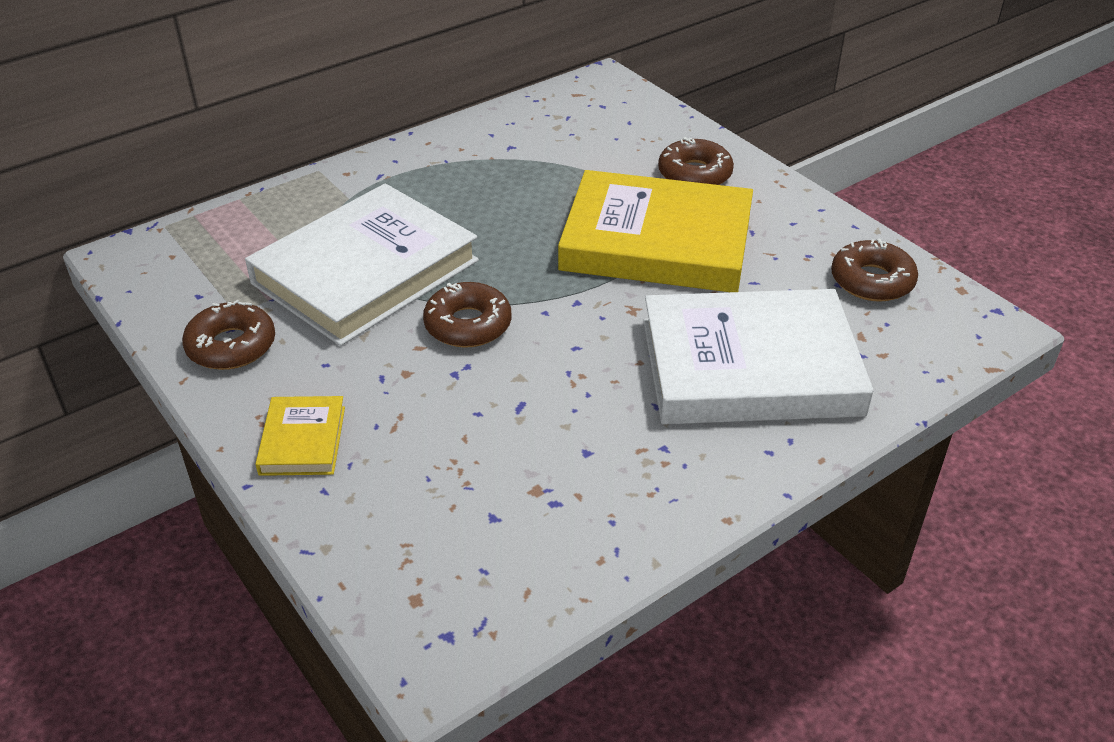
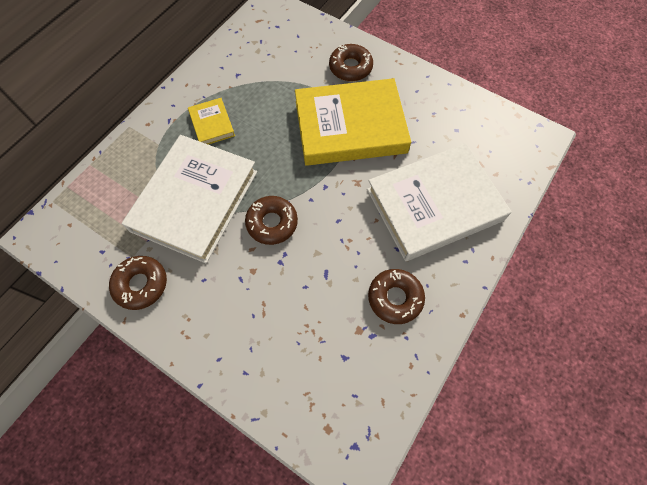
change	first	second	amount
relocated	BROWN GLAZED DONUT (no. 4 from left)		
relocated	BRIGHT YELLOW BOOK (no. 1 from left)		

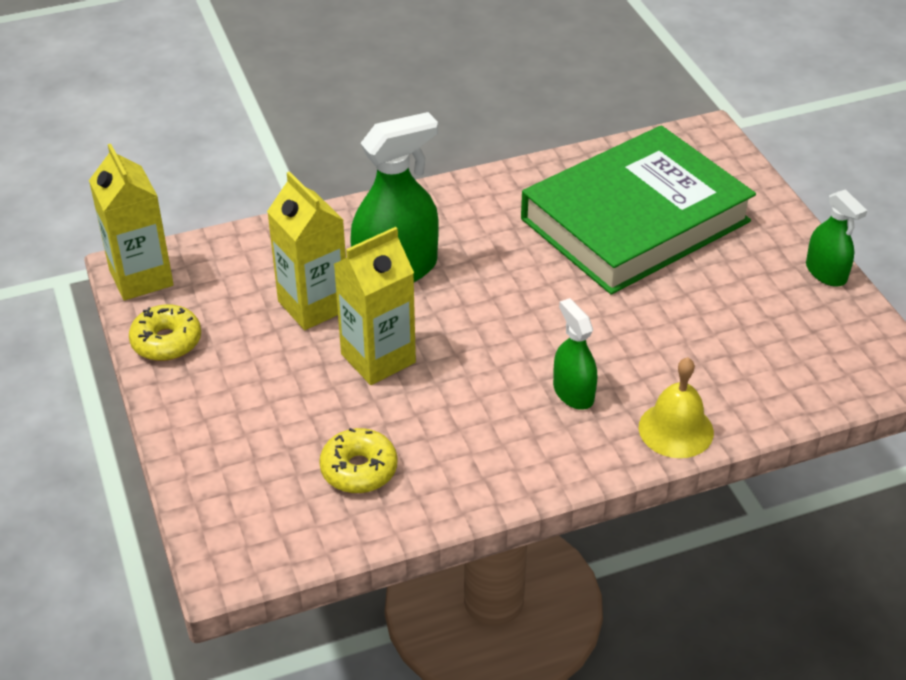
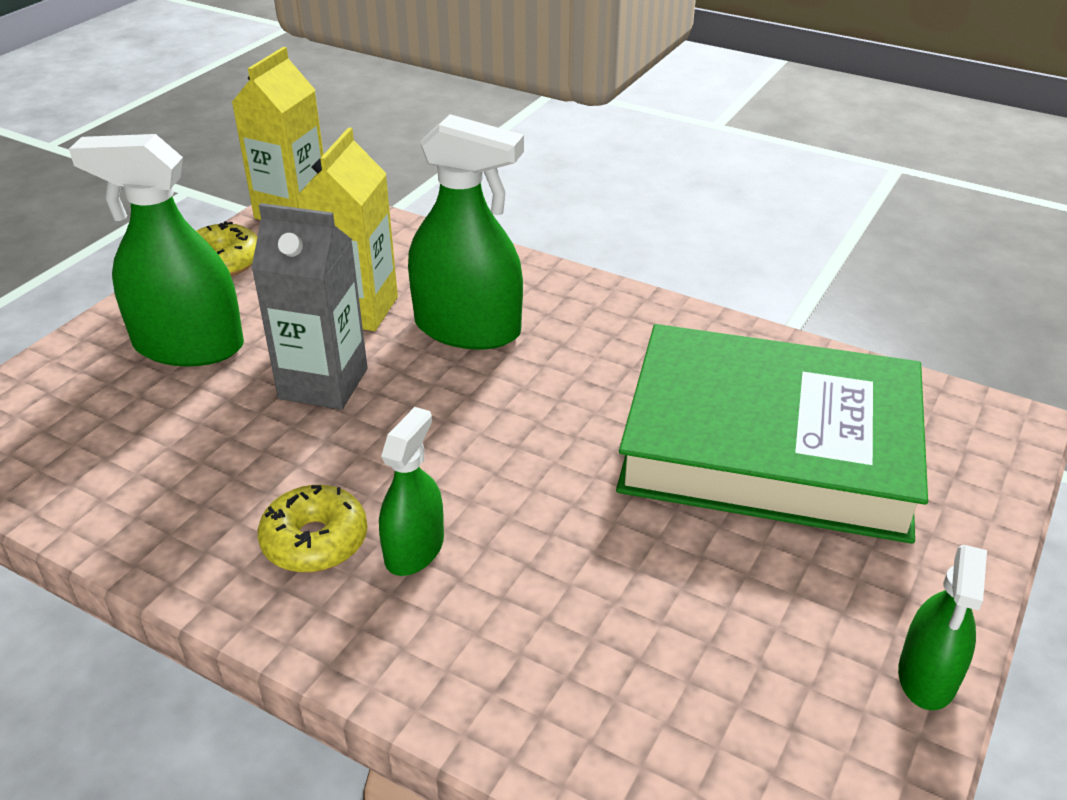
change	first	second	amount
colour	BRIGHT YELLOW CARTON (no. 3 from left)	GRAY CARTON	
missing	BRIGHT YELLOW HAND BELL		
relocated	BRIGHT YELLOW GLAZED DONUT (no. 2 from left)		
appeared		LEAF-GREEN SPRAYER (no. 1 from left)	

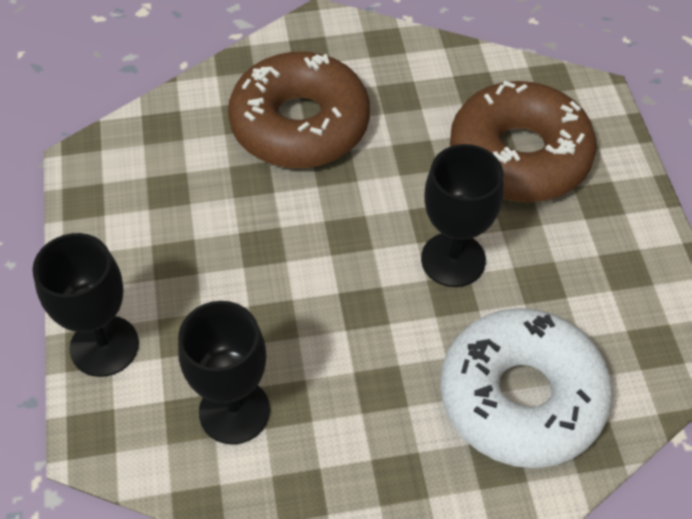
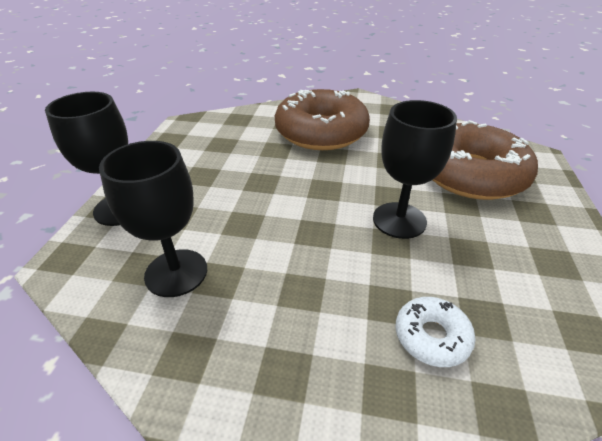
change	first	second	amount
size	SNOW-WHITE GLAZED DONUT		x0.45

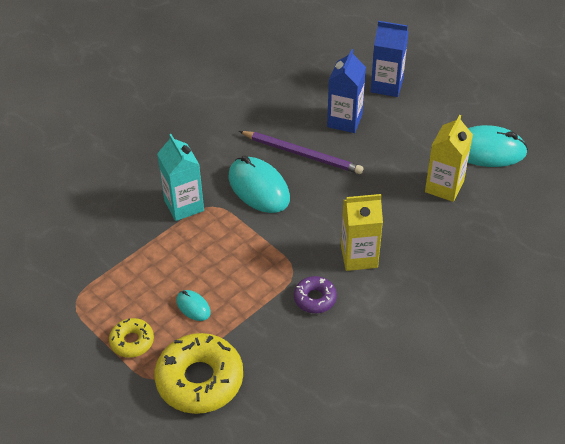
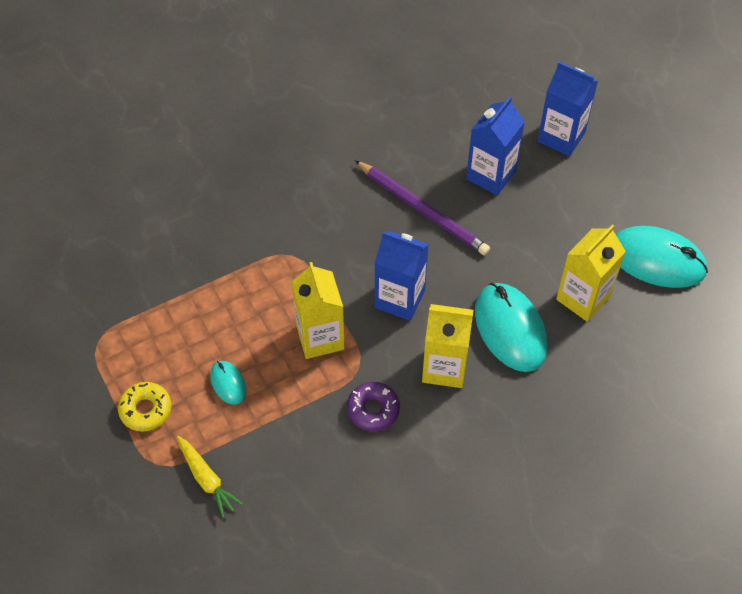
change	first	second	amount
missing	TEAL CARTON		
relocated	TEAL COMPUTER MOUSE (no. 2 from left)		
exchanged	BRIGHT YELLOW GLAZED DONUT (no. 2 from left)	BRIGHT YELLOW CARROT	
appeared		BLUE CARTON (no. 1 from left)	
appeared		BRIGHT YELLOW CARTON (no. 1 from left)	

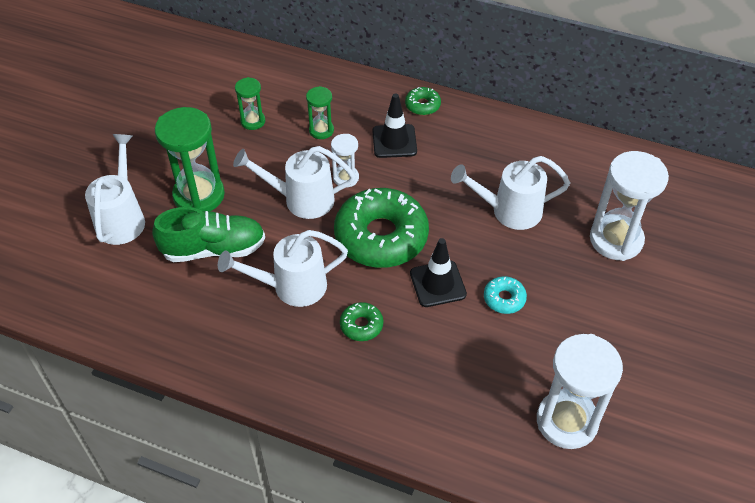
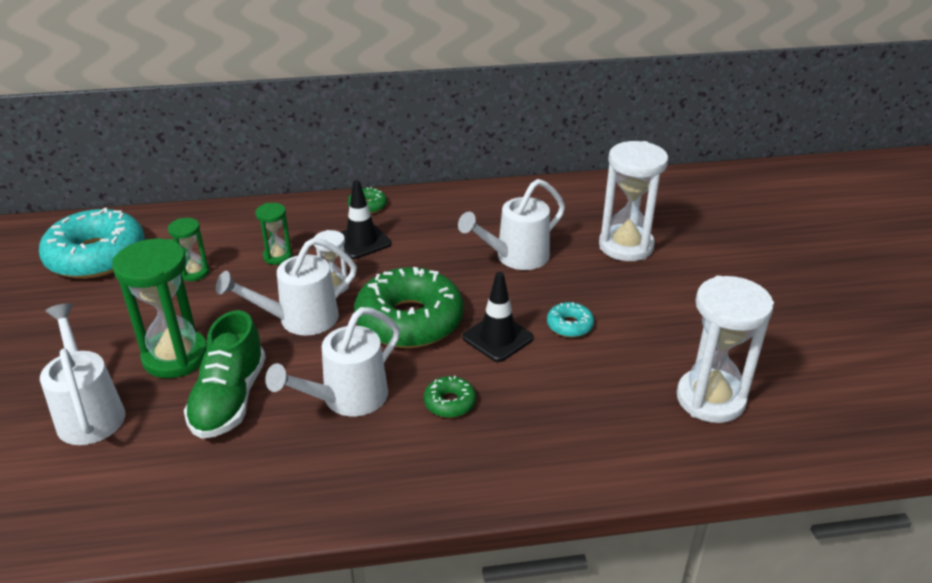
change	first	second	amount
spun	LEAF-GREEN LACE-UP SHOE		135 degrees clockwise
appeared		TEAL GLAZED DONUT (no. 1 from left)	

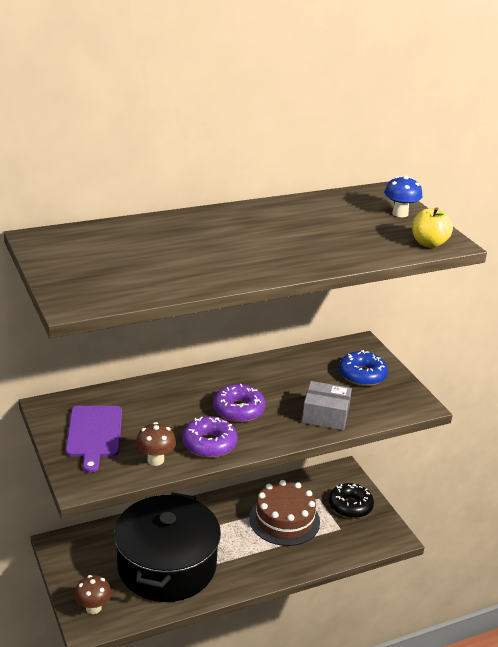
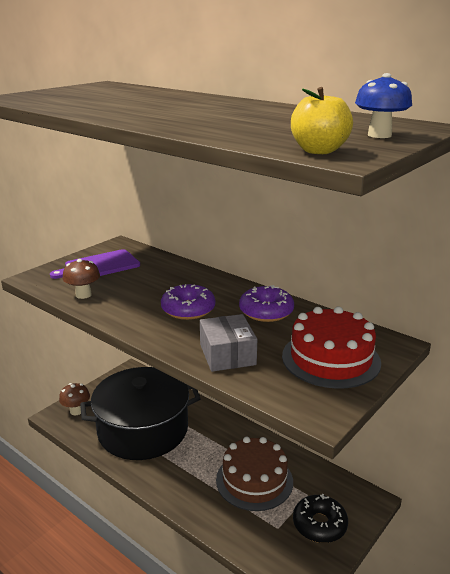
change	first	second	amount
exchanged	BLUE GLAZED DONUT	RED LAYER CAKE	
relocated	VIOLET GLAZED DONUT (no. 1 from left in the first image)	VIOLET GLAZED DONUT (no. 2 from left)	

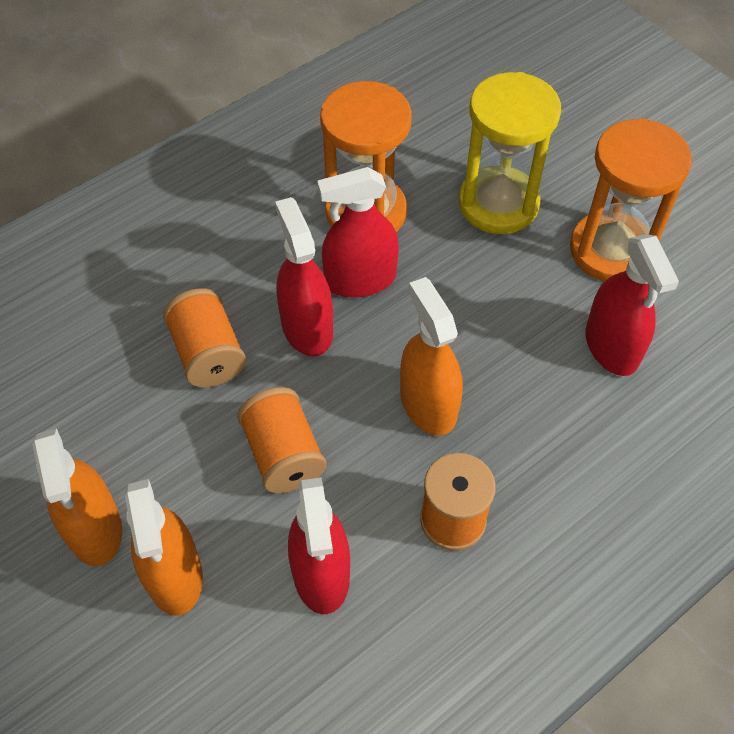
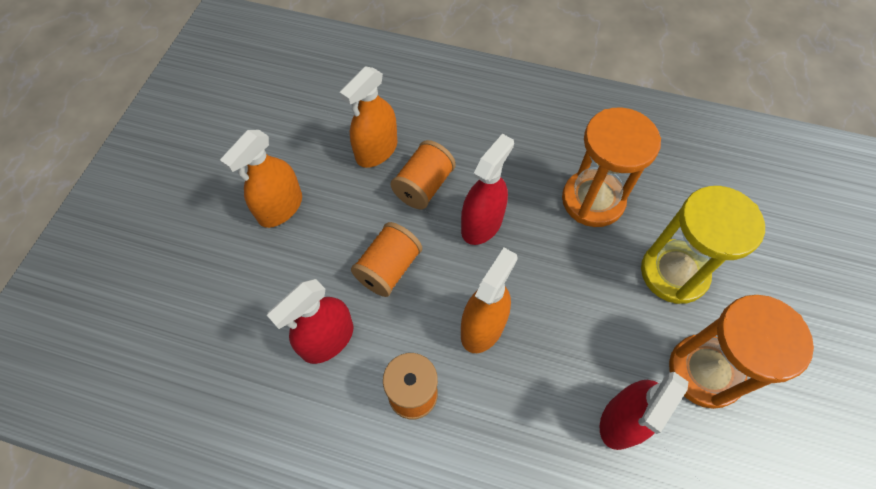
change	first	second	amount
missing	RED SPRAYER (no. 3 from left)		
relocated	ORANGE SPRAYER (no. 2 from left)		

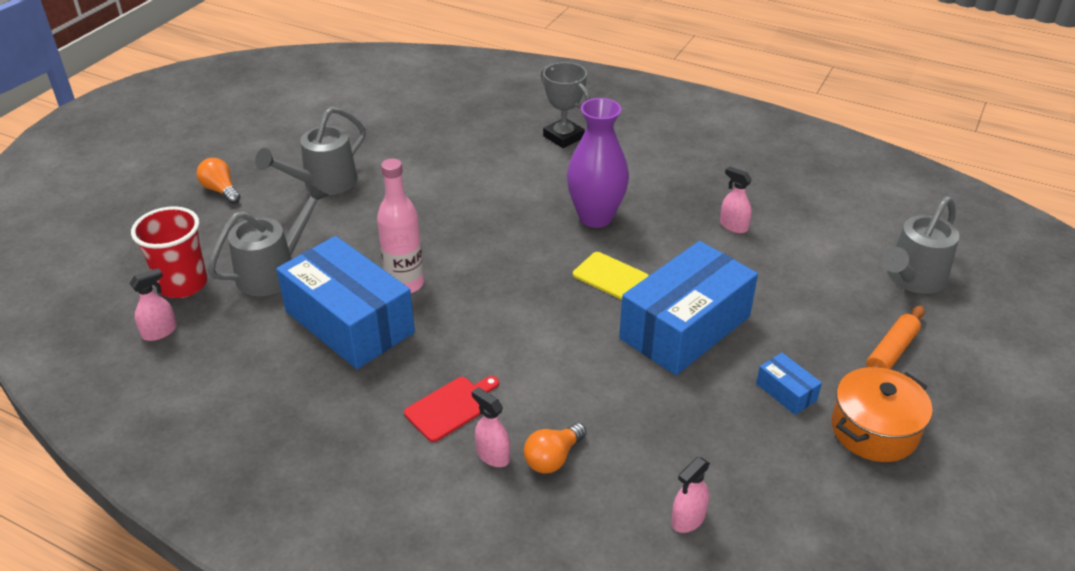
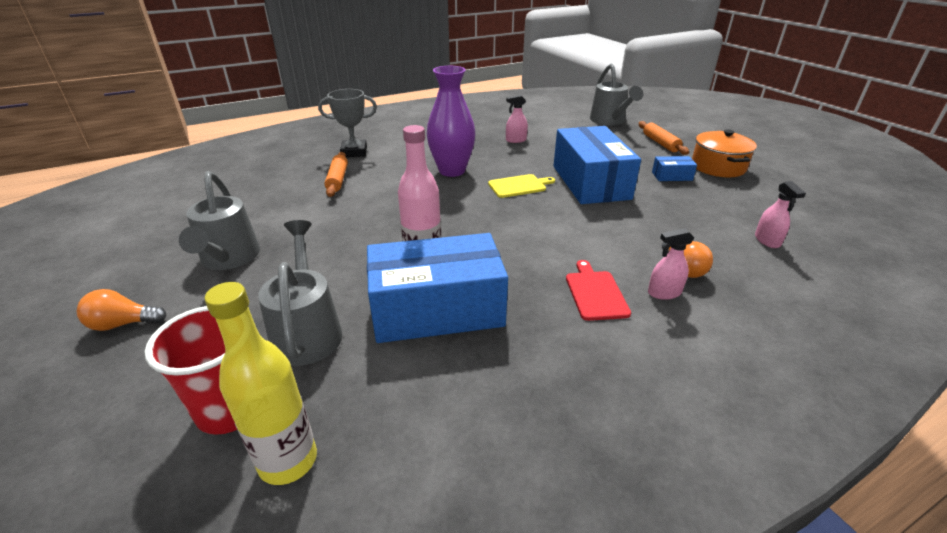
change	first	second	amount
exchanged	ROSE-PINK SPRAYER (no. 1 from left)	BRIGHT YELLOW DRINK BOTTLE	
appeared		ORANGE DOUGH ROLLER (no. 1 from left)	

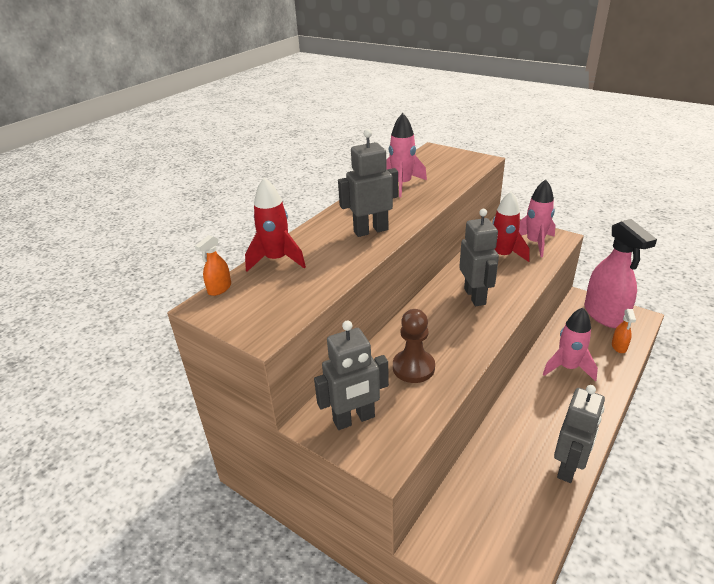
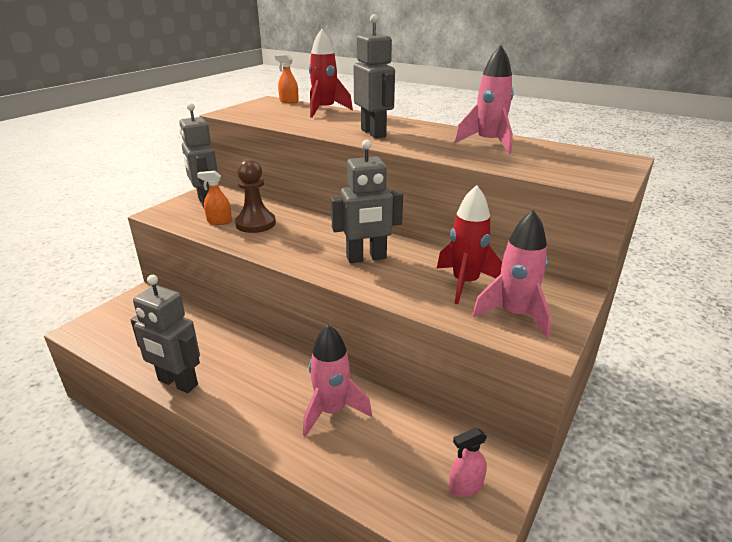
change	first	second	amount
size	ROSE-PINK SPRAYER		x0.41
relocated	ORANGE SPRAYER (no. 2 from left in the first image)	ORANGE SPRAYER (no. 1 from left)	

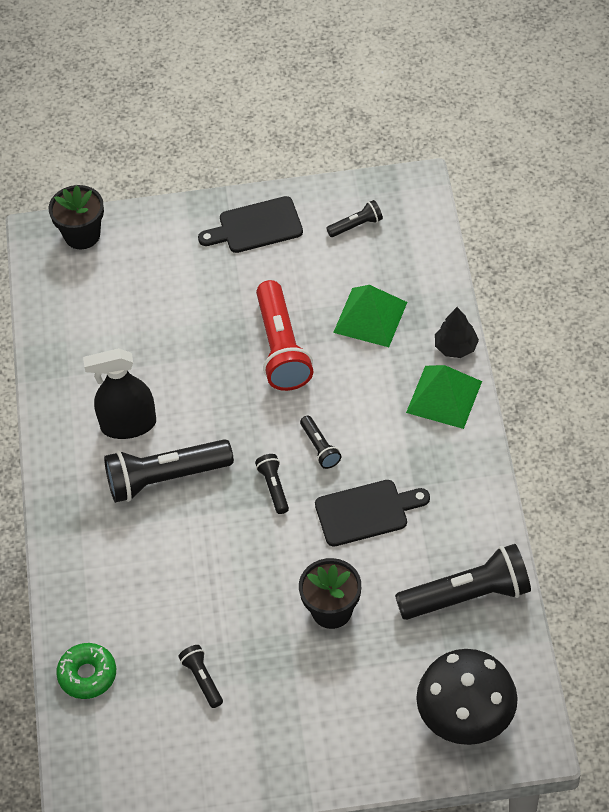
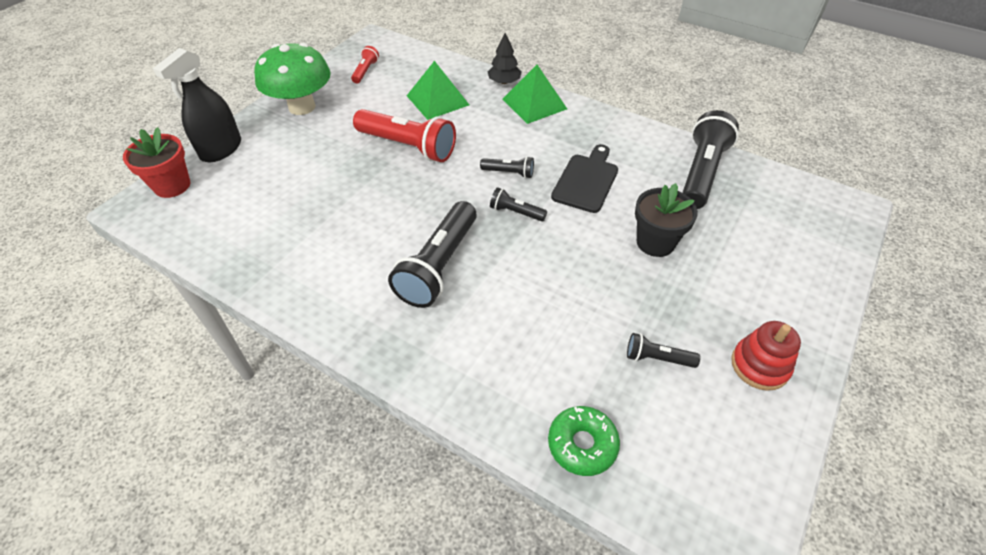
change	first	second	amount
colour	JET-BLACK FLOWER POT (no. 1 from left)	RED FLOWER POT	
exchanged	JET-BLACK BREAD BOARD (no. 1 from left)	LEAF-GREEN MUSHROOM	
colour	JET-BLACK POCKET TORCH (no. 5 from left)	RED POCKET TORCH (no. 1 from left)	
relocated	JET-BLACK SPRAYER		
missing	JET-BLACK MUSHROOM		
appeared		RED RING STACKER	

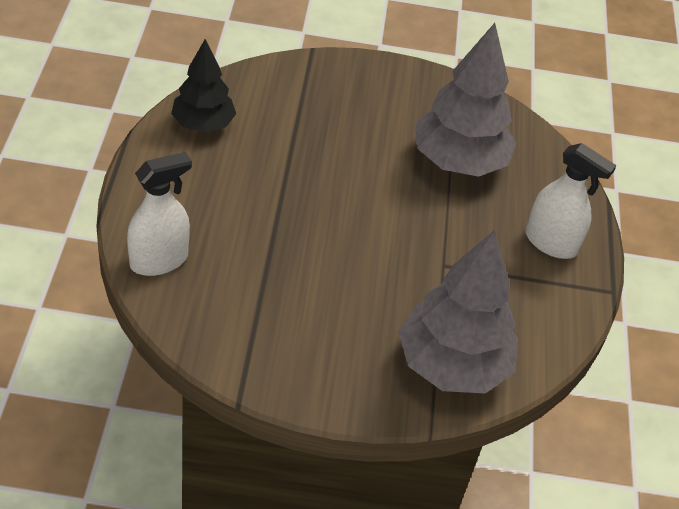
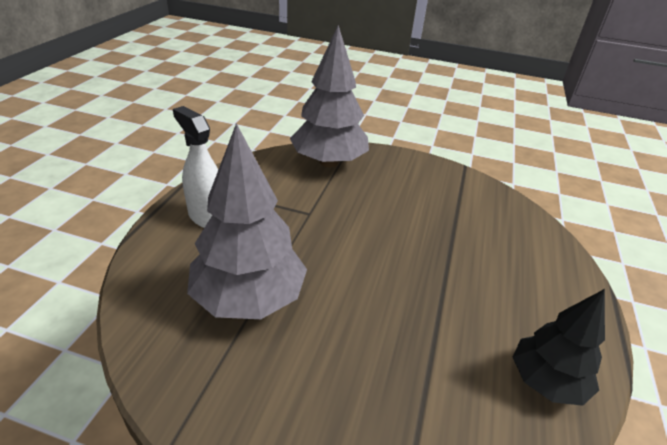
change	first	second	amount
missing	SNOW-WHITE SPRAYER (no. 1 from left)		

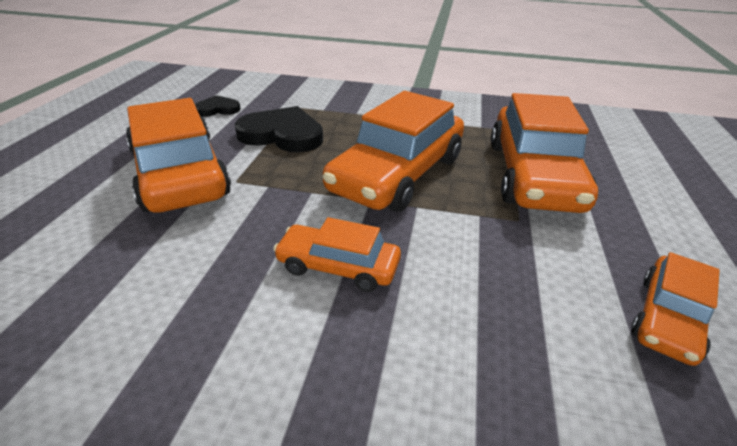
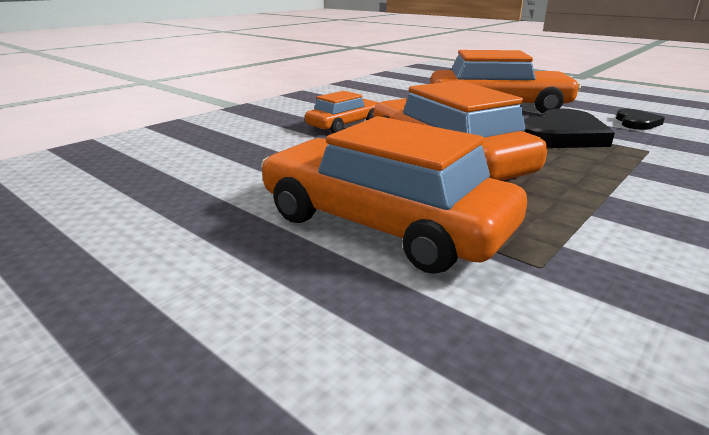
change	first	second	amount
missing	ORANGE TOY CAR (no. 5 from left)		

